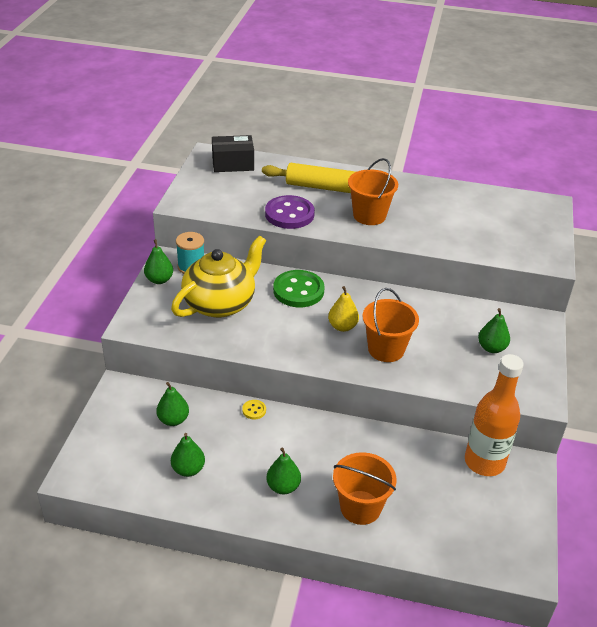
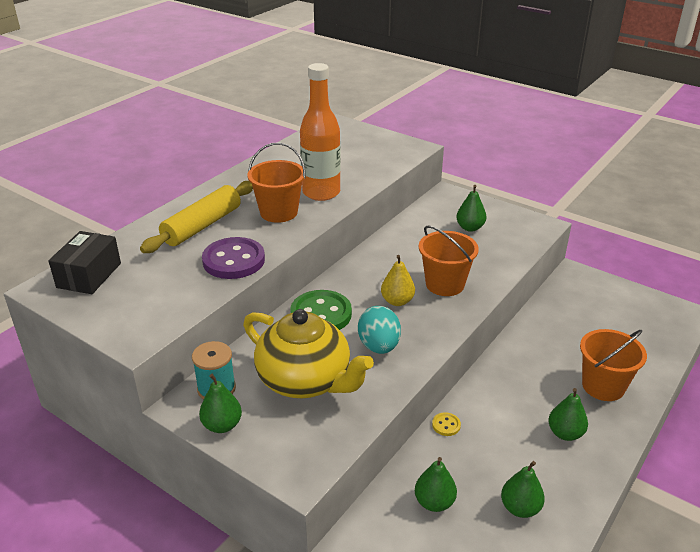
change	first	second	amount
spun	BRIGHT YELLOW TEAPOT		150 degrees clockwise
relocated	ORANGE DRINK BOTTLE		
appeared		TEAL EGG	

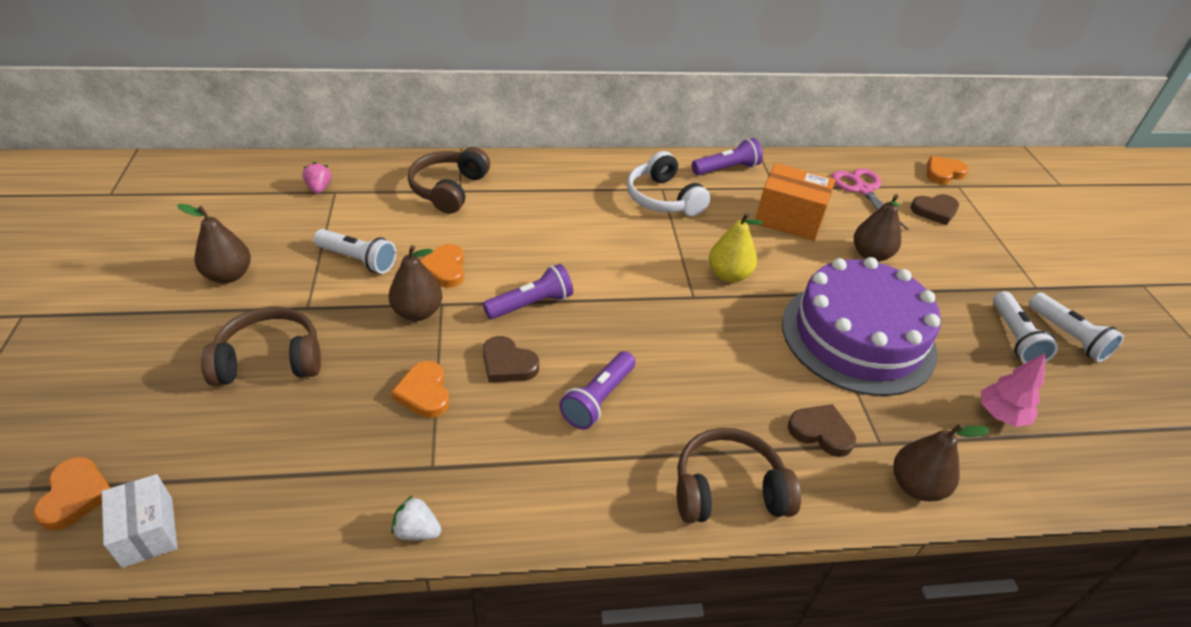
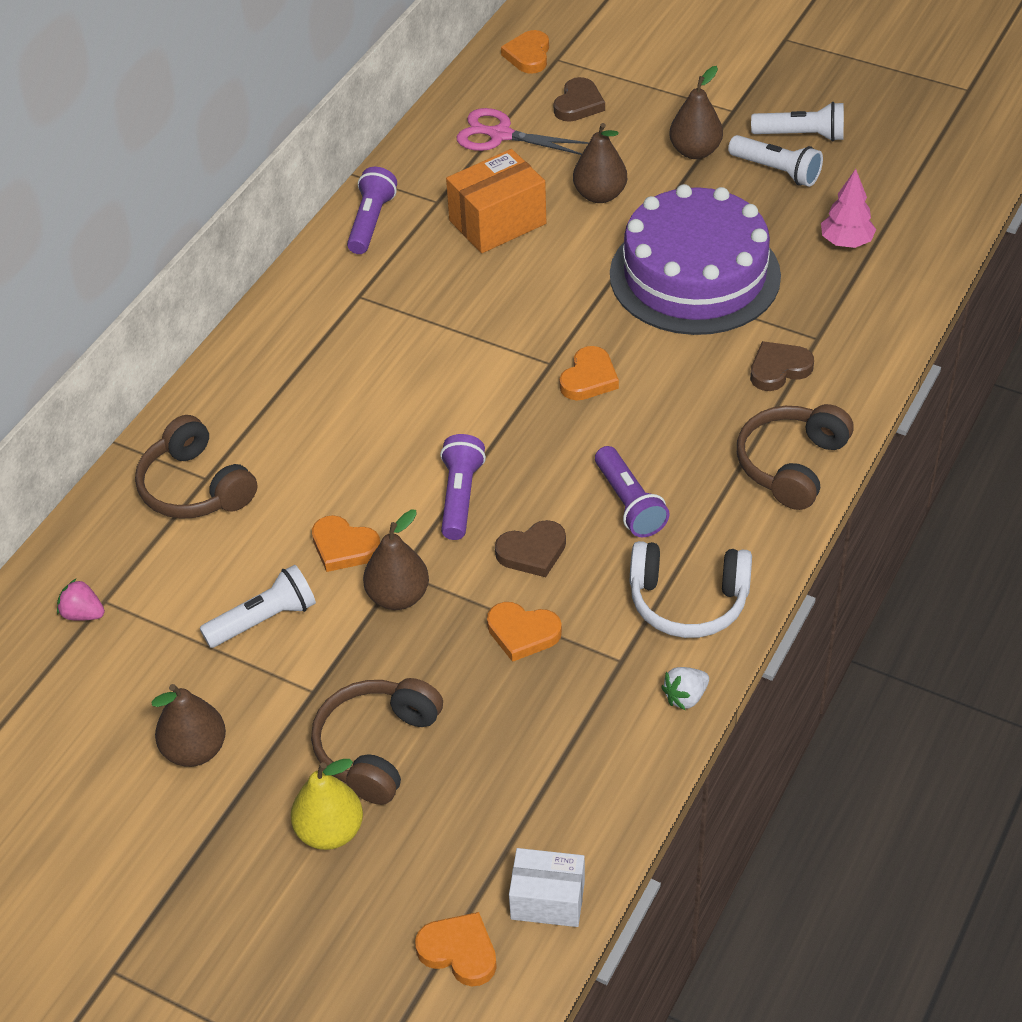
change	first	second	amount
relocated	SNOW-WHITE HEADPHONES		
relocated	BRIGHT YELLOW TOY PEAR		
relocated	BROWN TOY PEAR (no. 4 from left)		
appeared		ORANGE LOVE HEART (no. 5 from left)	

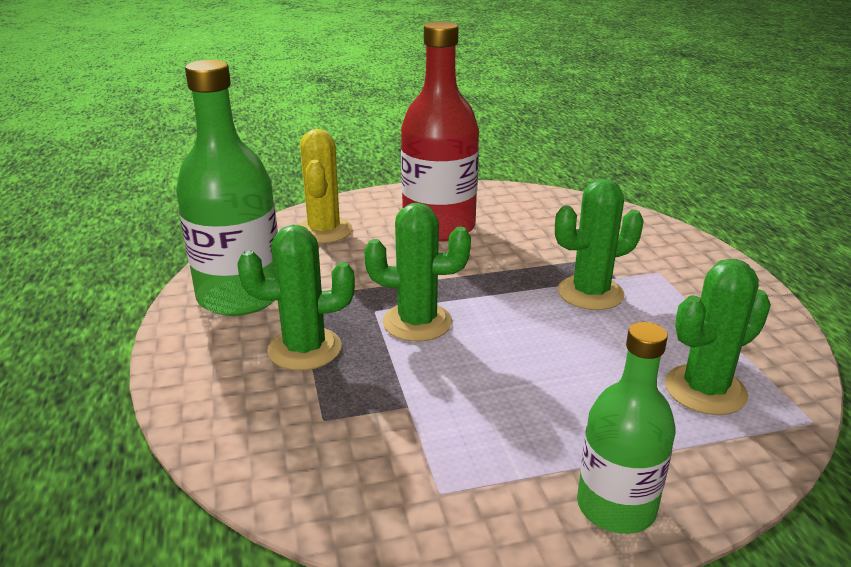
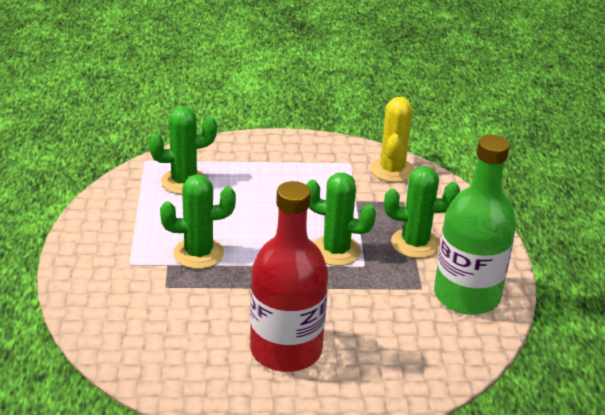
change	first	second	amount
relocated	BRIGHT YELLOW PRICKLY PLANT		
missing	LEAF-GREEN DRINK BOTTLE (no. 2 from left)		

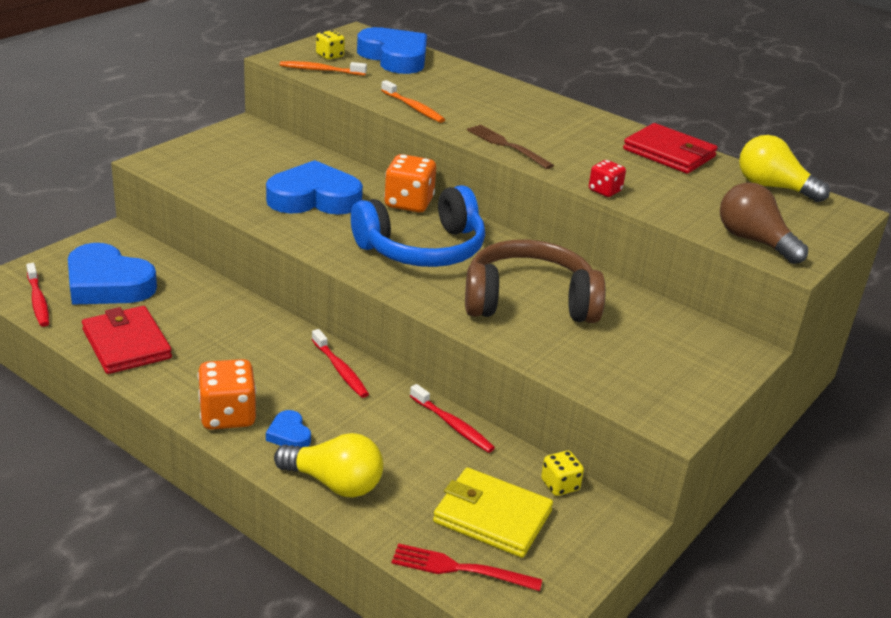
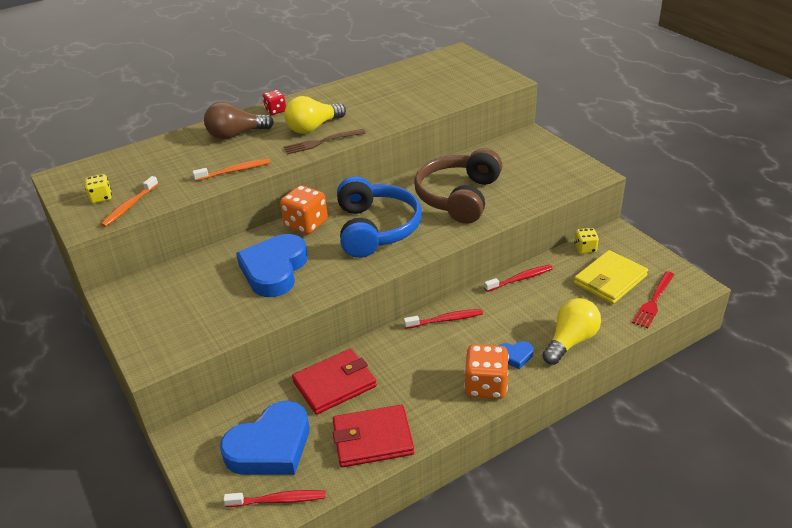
change	first	second	amount
missing	BLUE LOVE HEART (no. 4 from left)		
relocated	RED BILLFOLD (no. 2 from left in the first image)	RED BILLFOLD (no. 1 from left)	
relocated	BRIGHT YELLOW LIGHTBULB (no. 2 from left in the first image)	BRIGHT YELLOW LIGHTBULB (no. 1 from left)	
relocated	RED GAME DIE		
relocated	BROWN LIGHTBULB		

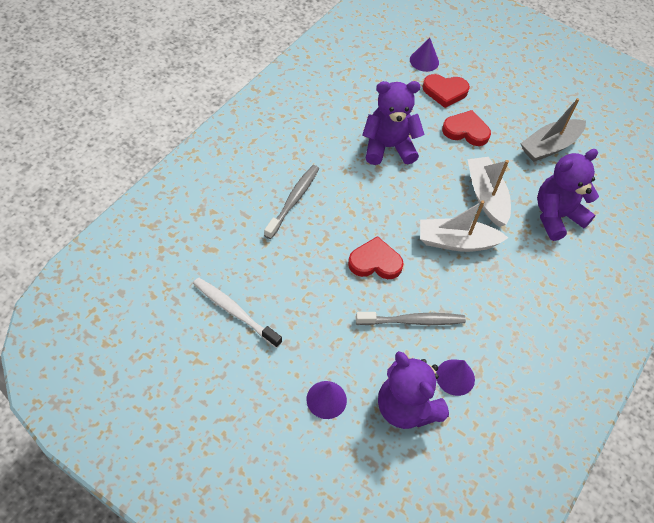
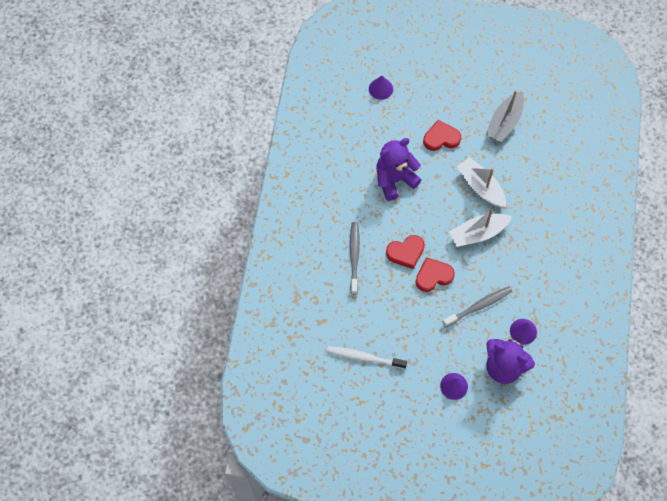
change	first	second	amount
relocated	RED LOVE HEART (no. 2 from left in the first image)	RED LOVE HEART (no. 1 from left)	
missing	VIOLET TEDDY BEAR (no. 3 from left)		

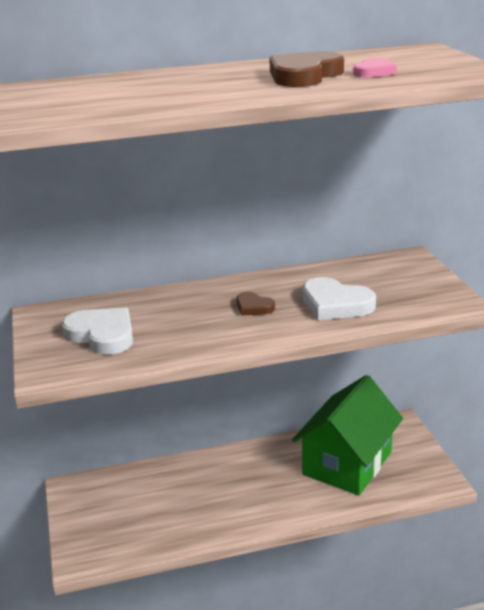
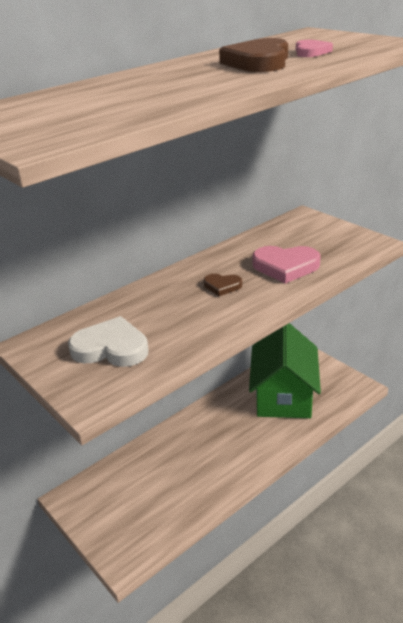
change	first	second	amount
colour	SNOW-WHITE LOVE HEART (no. 2 from left)	ROSE-PINK LOVE HEART (no. 1 from left)	

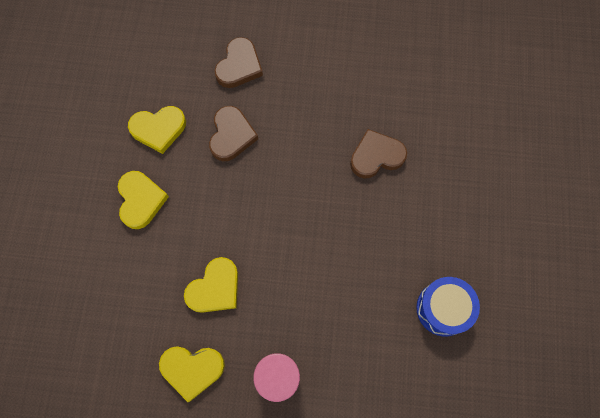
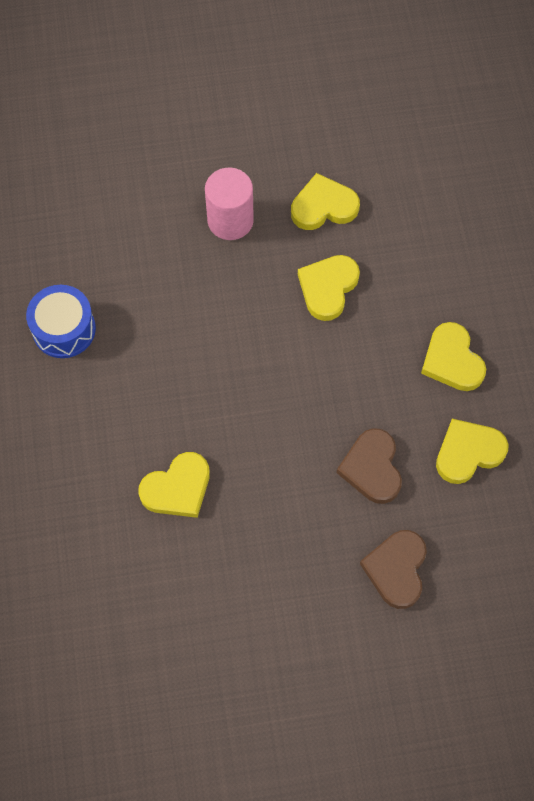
change	first	second	amount
colour	BROWN LOVE HEART (no. 3 from left)	BRIGHT YELLOW LOVE HEART (no. 1 from left)	

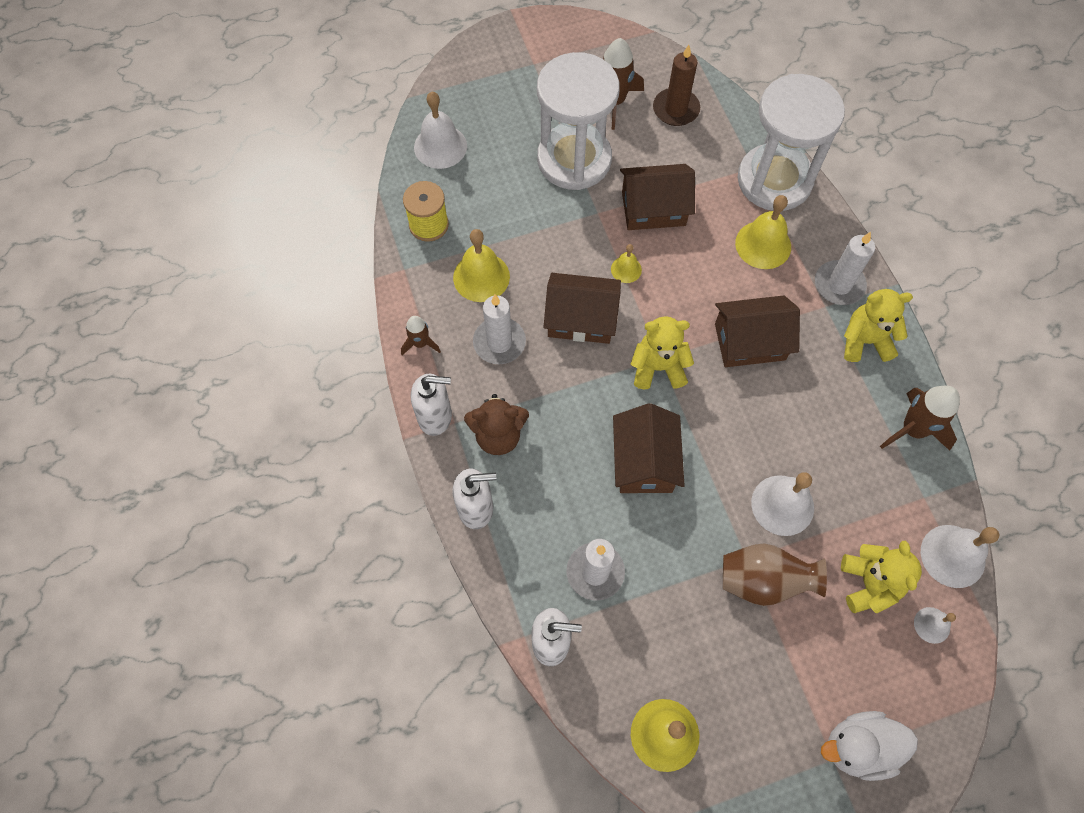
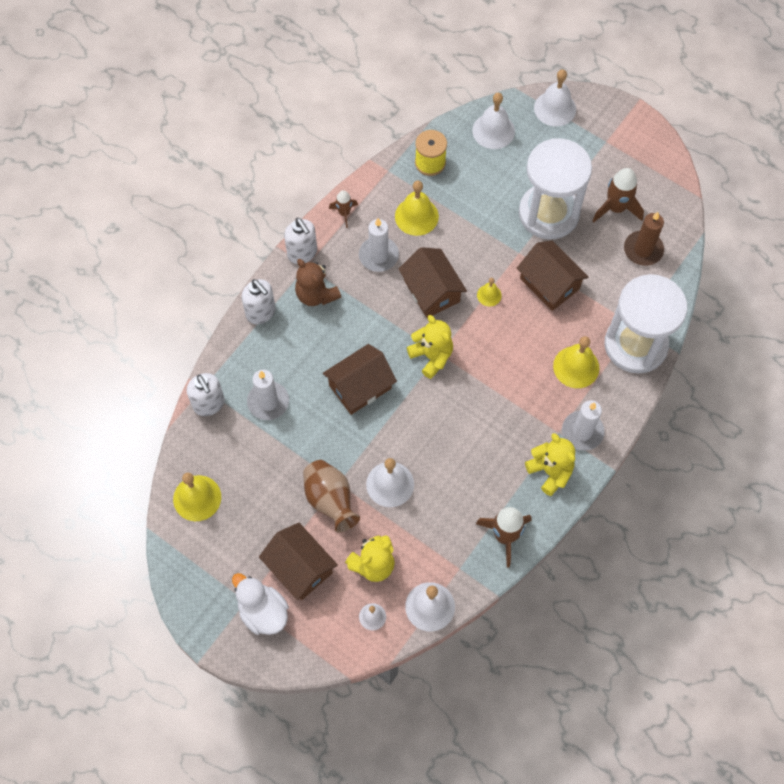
change	first	second	amount
relocated	BROWN TOY HOUSE (no. 4 from left in the first image)	BROWN TOY HOUSE (no. 1 from left)	
appeared		SNOW-WHITE HAND BELL (no. 5 from left)	

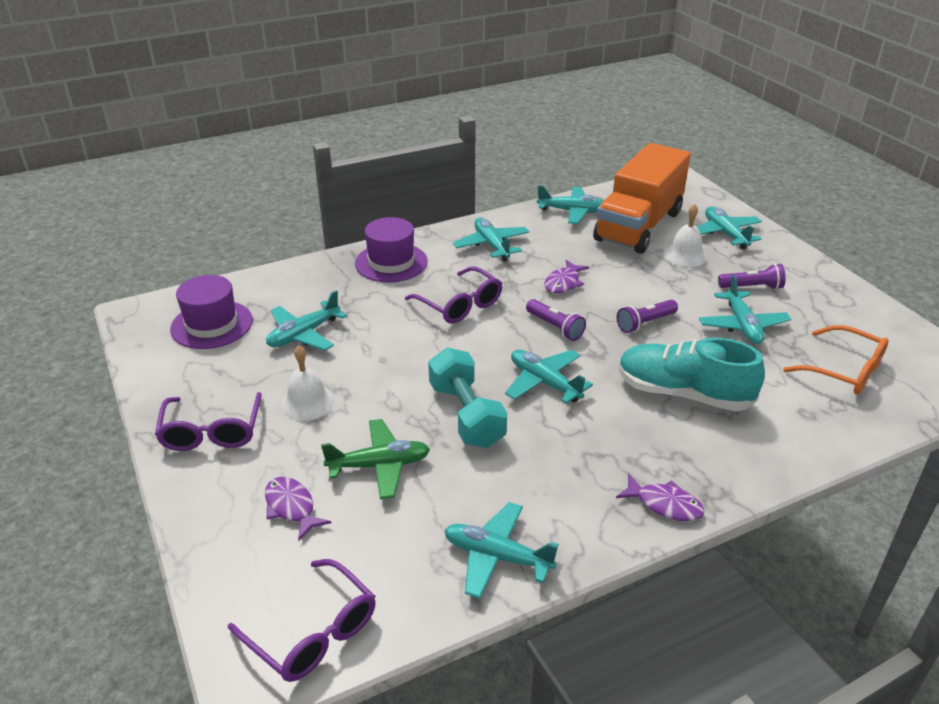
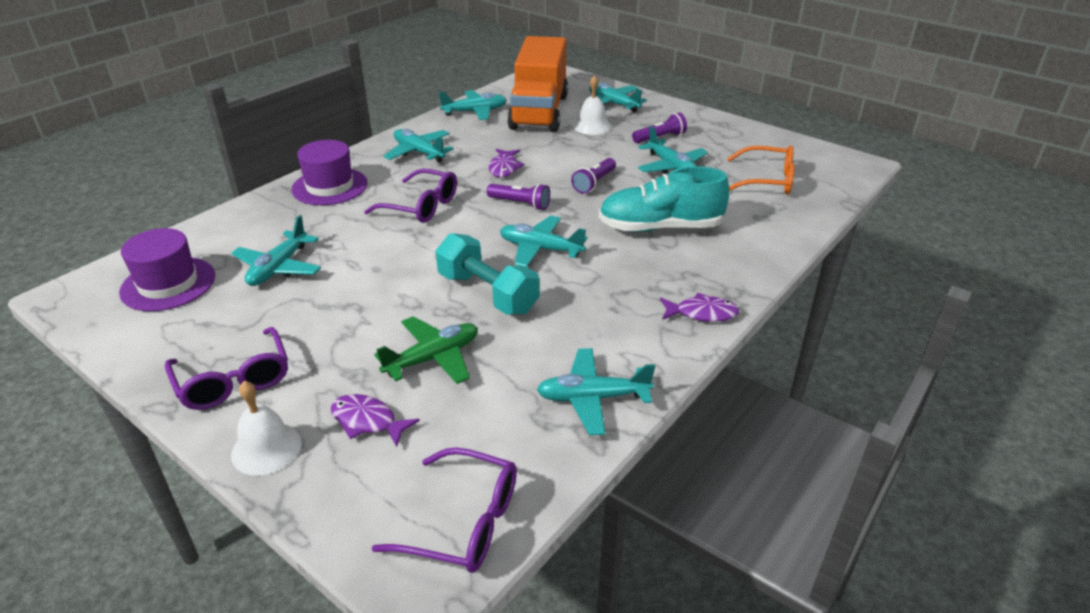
change	first	second	amount
relocated	SNOW-WHITE HAND BELL (no. 1 from left)		

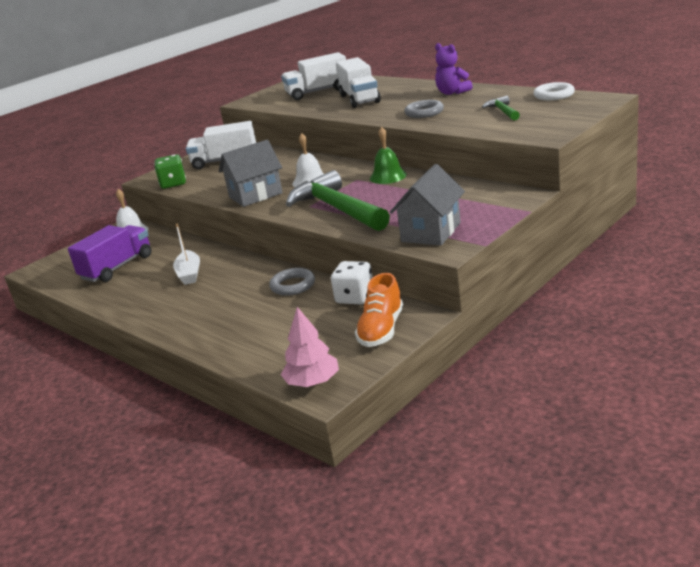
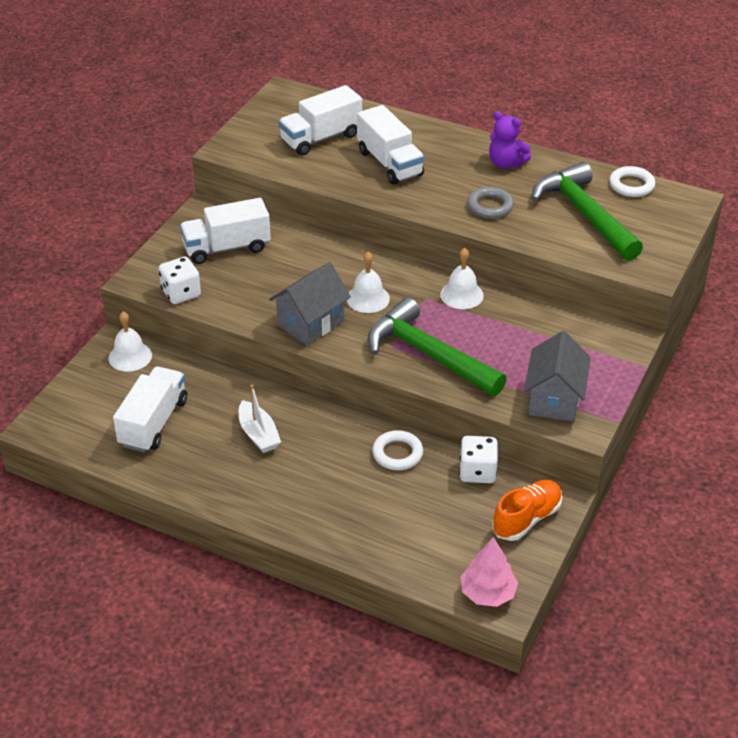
change	first	second	amount
size	LEAF-GREEN HAMMER (no. 2 from left)		x2.17
colour	LEAF-GREEN HAND BELL	SNOW-WHITE HAND BELL (no. 3 from left)	
colour	LEAF-GREEN GAME DIE	SNOW-WHITE GAME DIE (no. 1 from left)	
colour	VIOLET TRUCK	SNOW-WHITE TRUCK (no. 1 from left)	
colour	GRAY HOOP (no. 1 from left)	SNOW-WHITE HOOP (no. 1 from left)	
spun	ORANGE LACE-UP SHOE		135 degrees counterclockwise

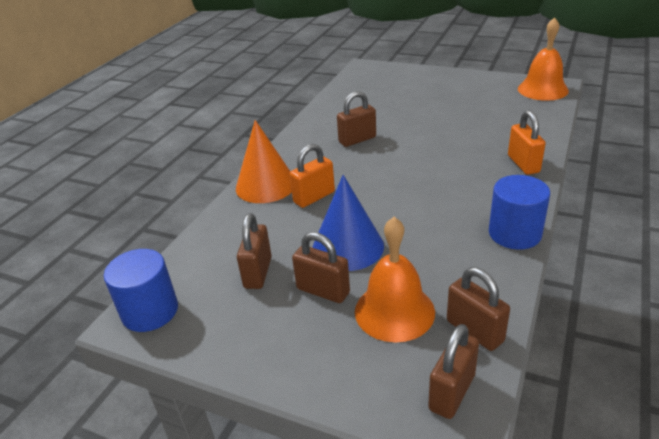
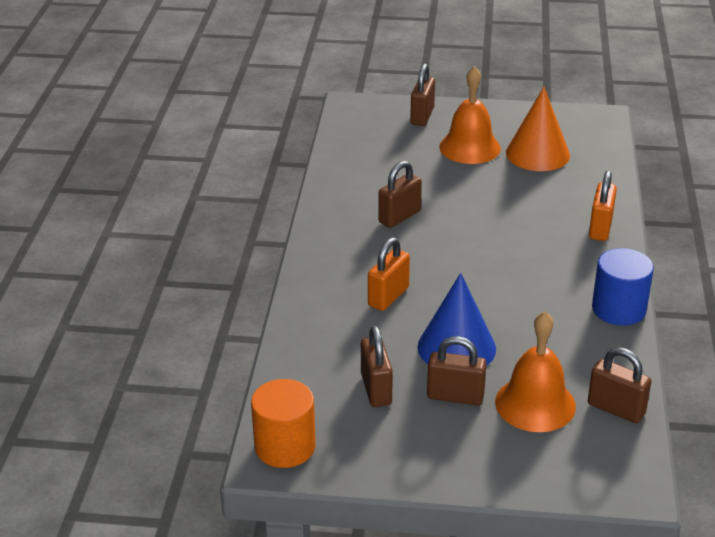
change	first	second	amount
relocated	ORANGE HAND BELL (no. 2 from left in the first image)	ORANGE HAND BELL (no. 1 from left)	
spun	ORANGE LOCK (no. 2 from left)		45 degrees clockwise
relocated	ORANGE SOLID CONE		
colour	BLUE SOLID CYLINDER (no. 1 from left)	ORANGE SOLID CYLINDER	
relocated	BROWN LOCK (no. 4 from left in the first image)	BROWN LOCK (no. 3 from left)	

